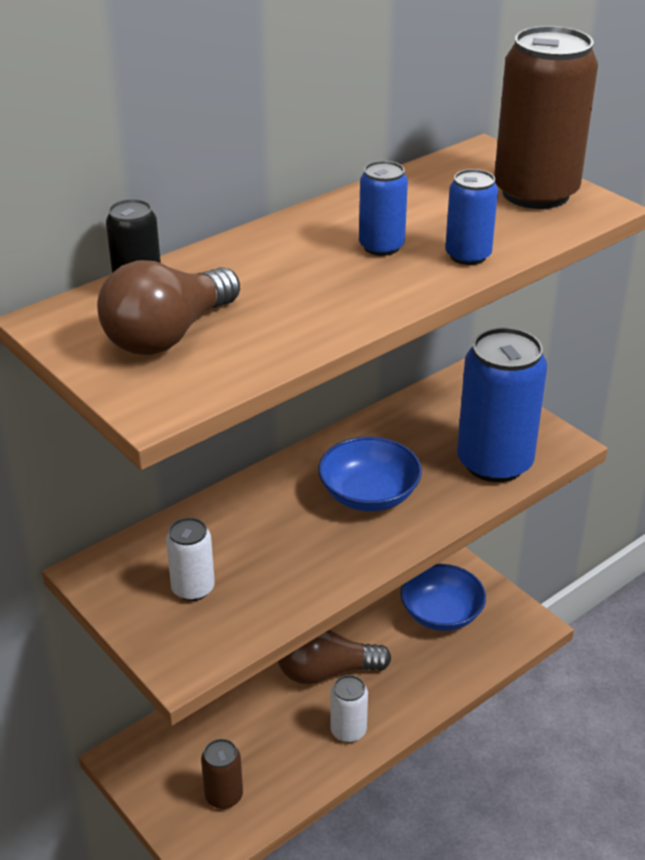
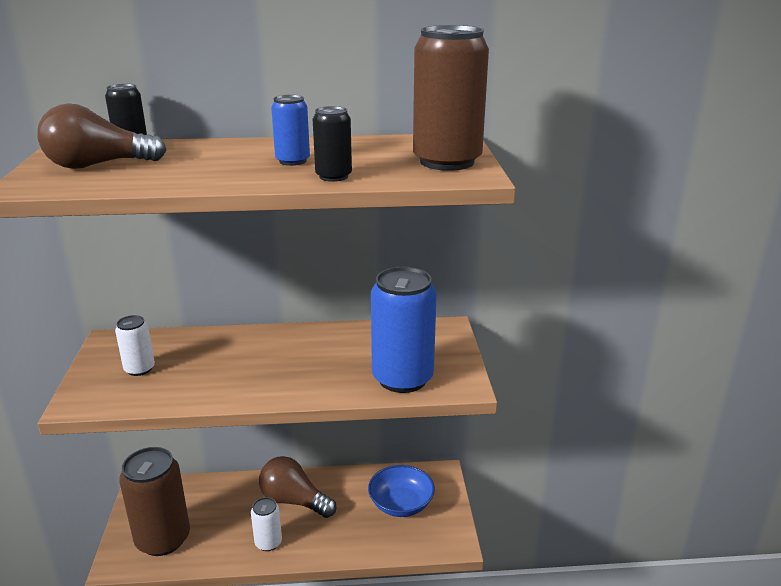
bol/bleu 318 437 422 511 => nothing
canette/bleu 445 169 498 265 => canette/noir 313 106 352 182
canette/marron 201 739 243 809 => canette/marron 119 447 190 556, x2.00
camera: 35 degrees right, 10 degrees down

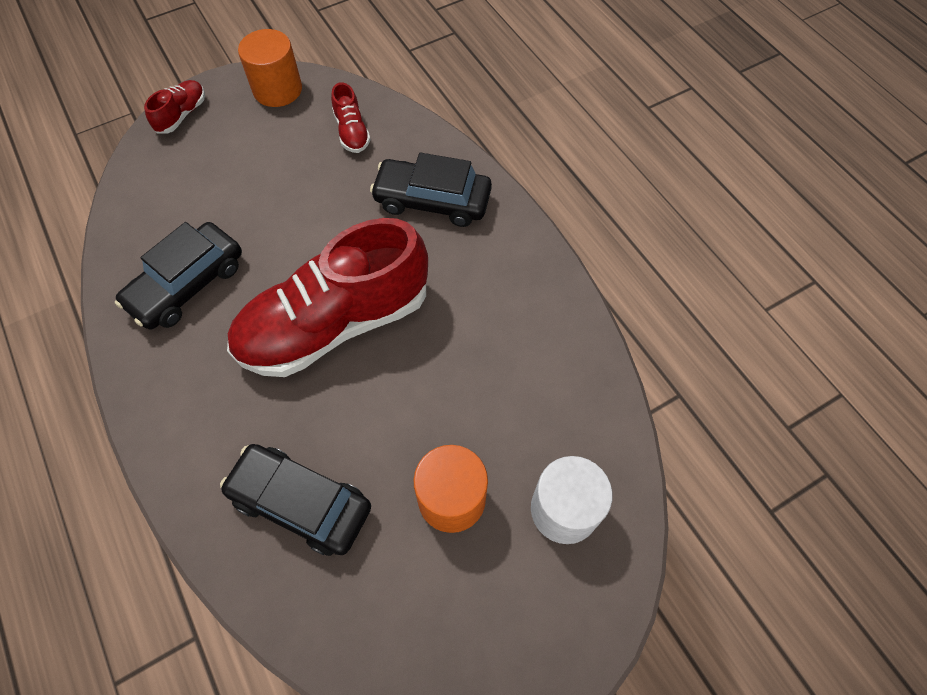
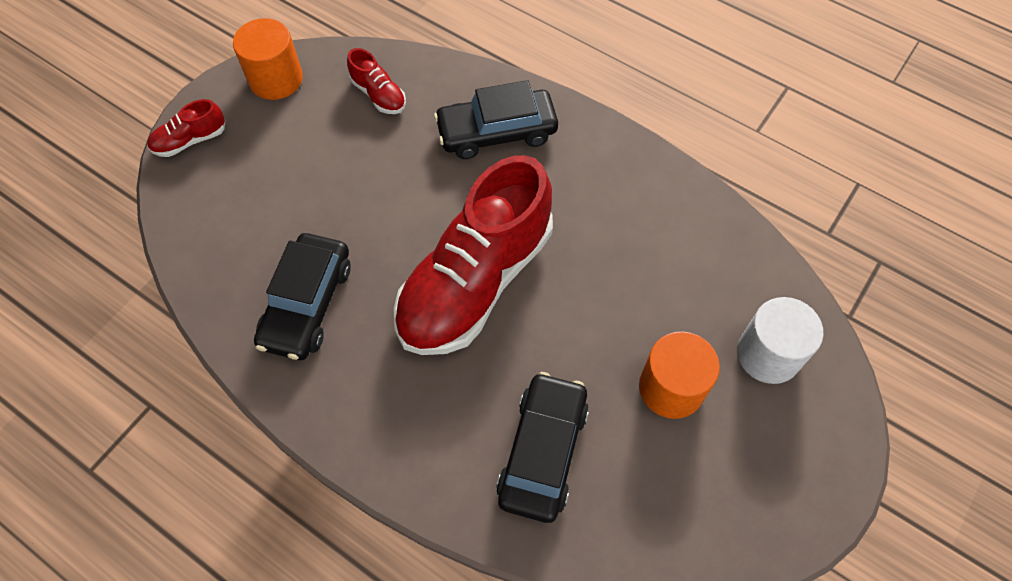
chaussure/rouge 144 80 205 134 => chaussure/rouge 147 99 225 157, 120 degrees counterclockwise
voiture/noir 220 444 371 556 => voiture/noir 496 372 589 523, 105 degrees clockwise
camera: 25 degrees left, 0 degrees up

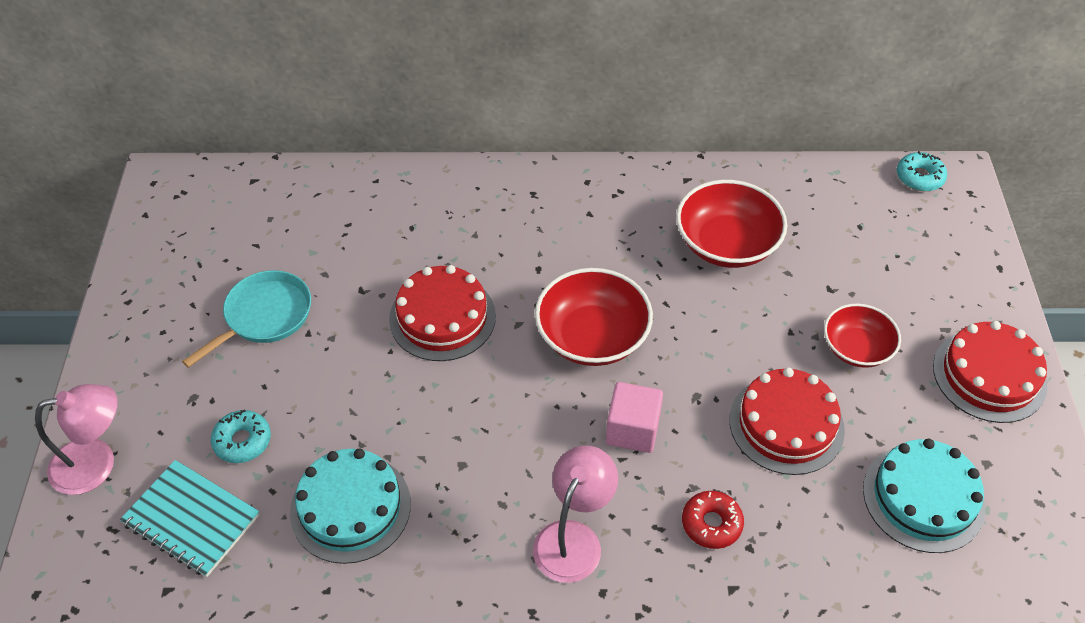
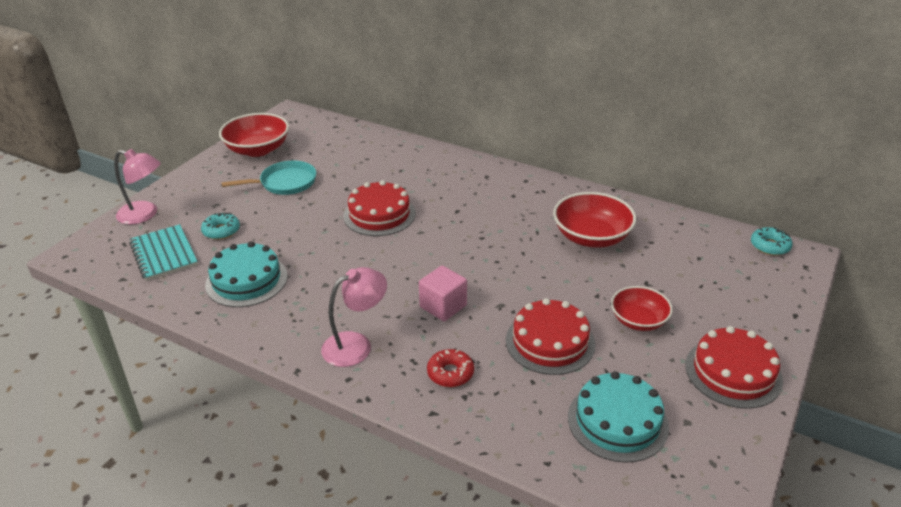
bol/rouge 535 268 653 366 => bol/rouge 219 113 289 157, move
camera: 30 degrees right, 15 degrees down

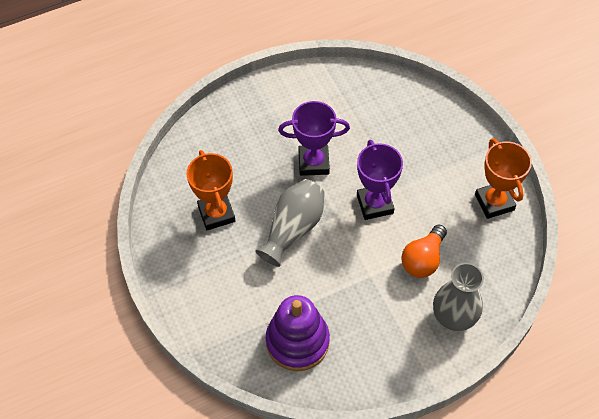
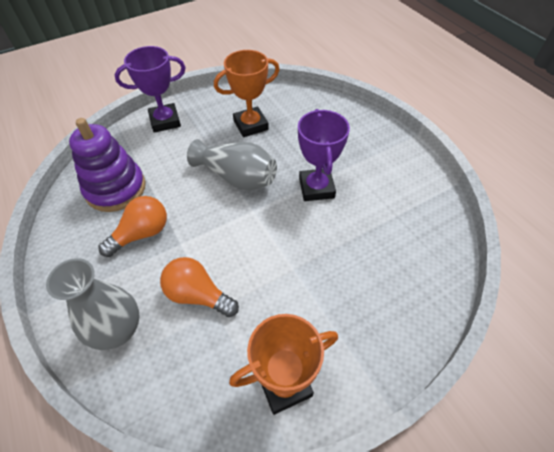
nothing => ampoule/orange 98 196 167 257
trophée/violet 357 140 403 220 => trophée/violet 115 46 186 133, move
camera: 85 degrees right, 5 degrees down

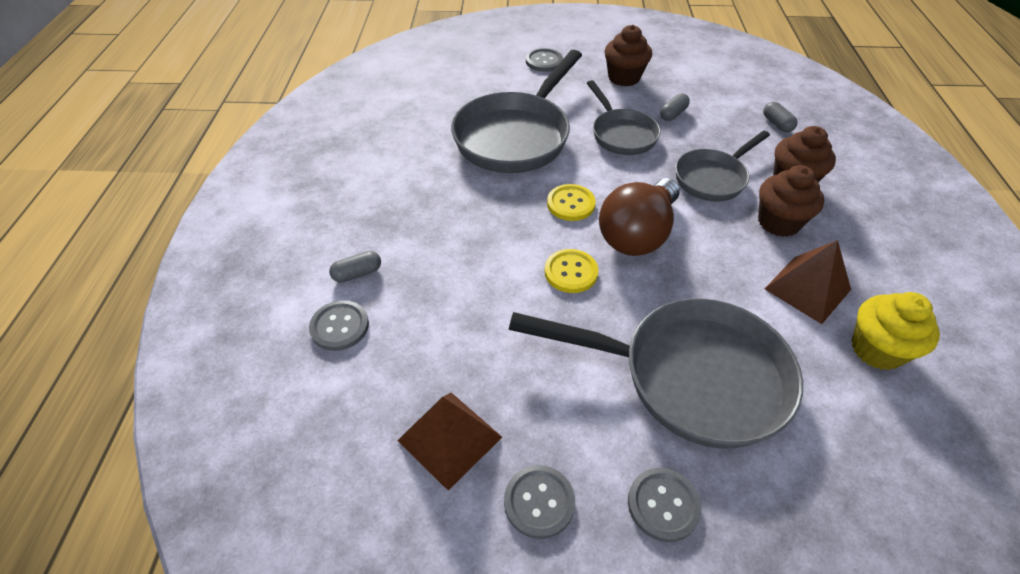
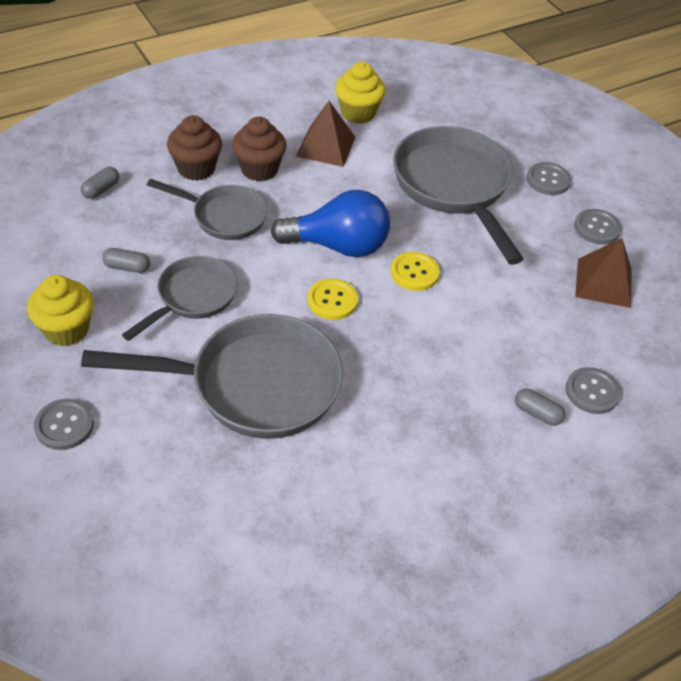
ampoule/marron 599 178 680 256 => ampoule/bleu 271 190 390 257
muffin/marron 604 25 652 86 => muffin/jaune 27 275 94 346
camera: 125 degrees left, 0 degrees up

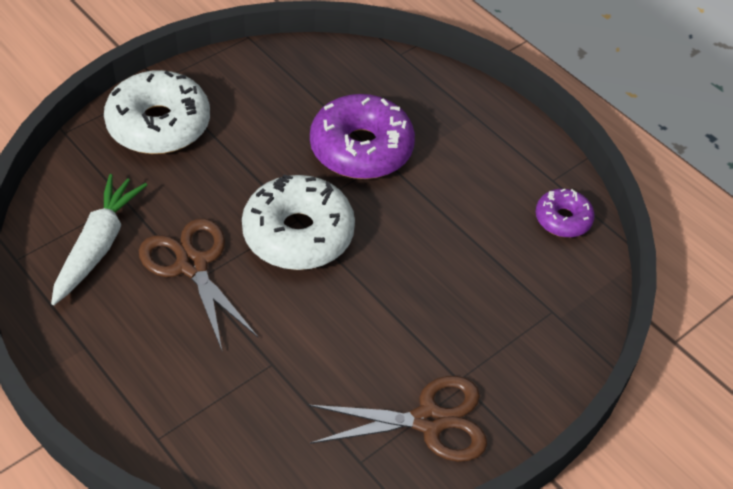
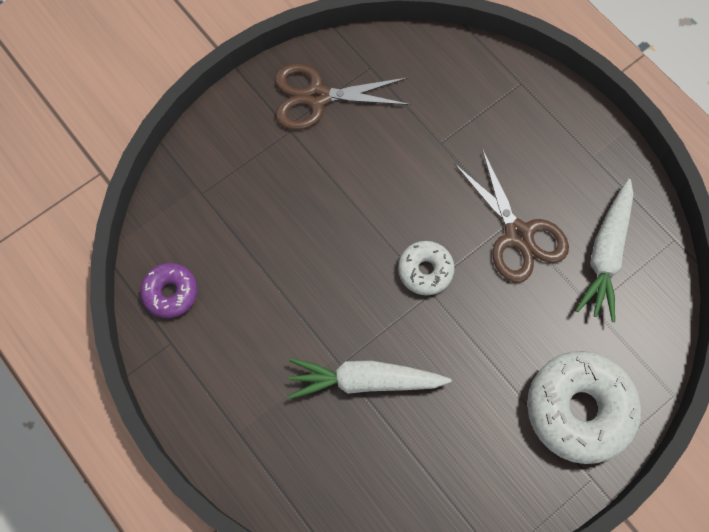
beignet/violet 310 94 415 179 => carotte/blanc 288 358 451 399
beignet/blanc 242 174 355 270 => beignet/blanc 398 241 455 295, x0.54
camera: 175 degrees left, 20 degrees up

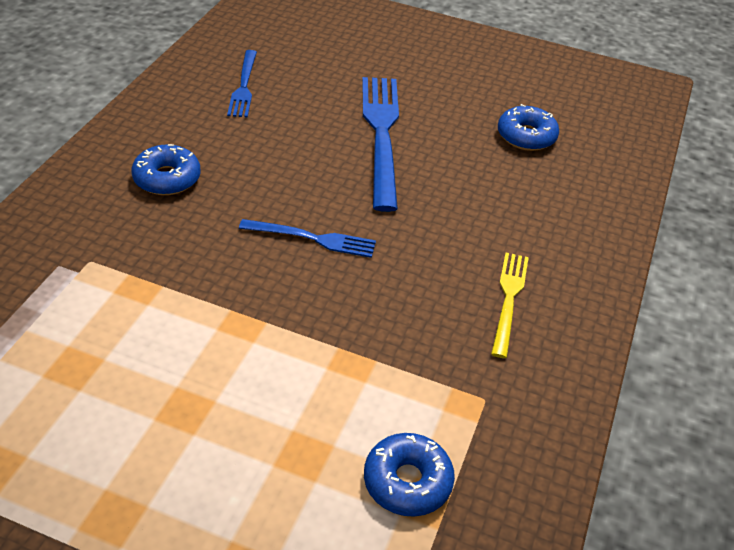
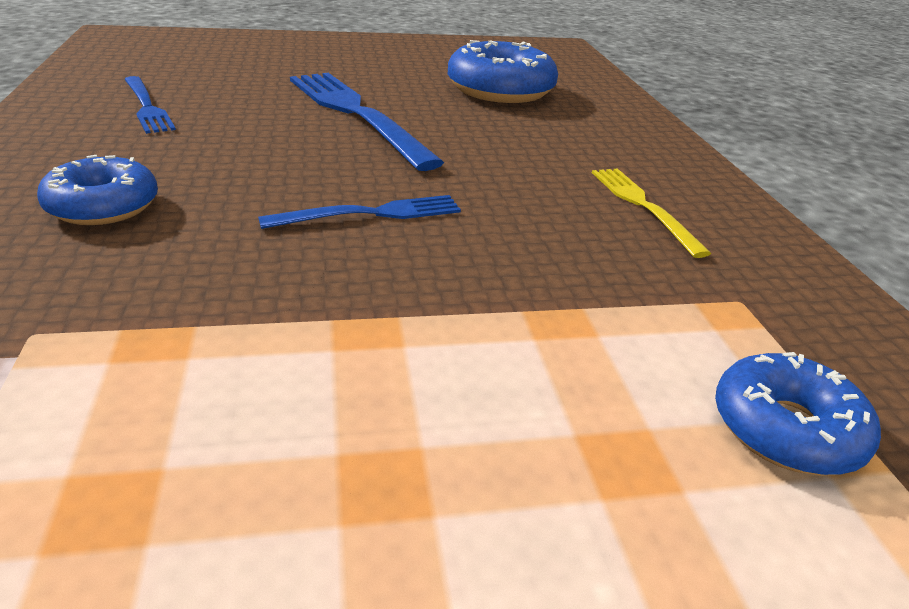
beignet/bleu 498 104 559 151 => beignet/bleu 448 40 558 103, x1.60
camera: 30 degrees left, 10 degrees down

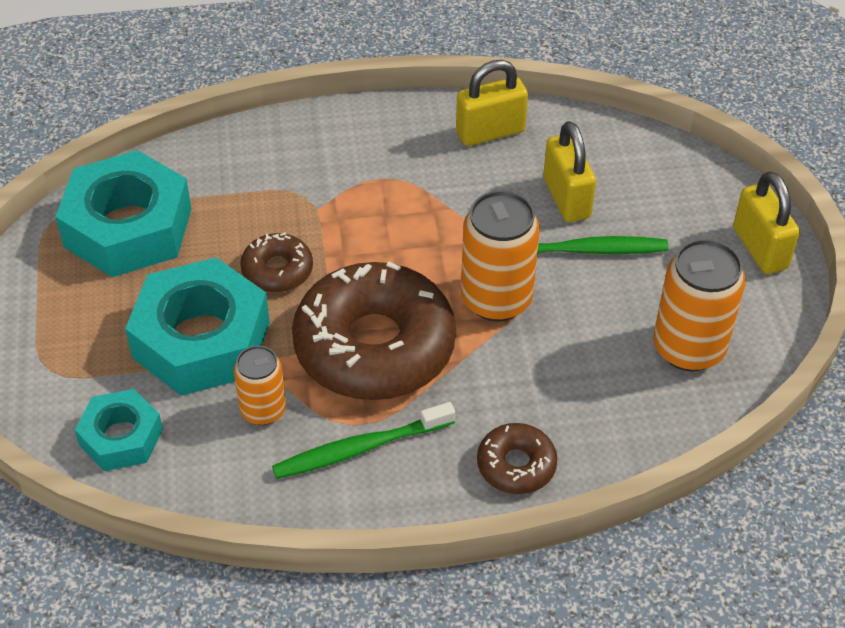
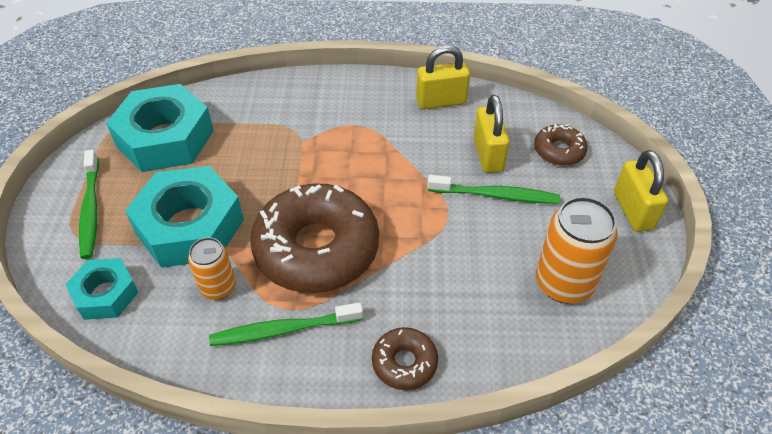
canette/orange 461 190 540 321 => nothing
nothing => brosse à dents/vert 79 149 99 259
beignet/marron 240 232 313 293 => beignet/marron 534 124 588 166, move
camera: 10 degrees right, 0 degrees up

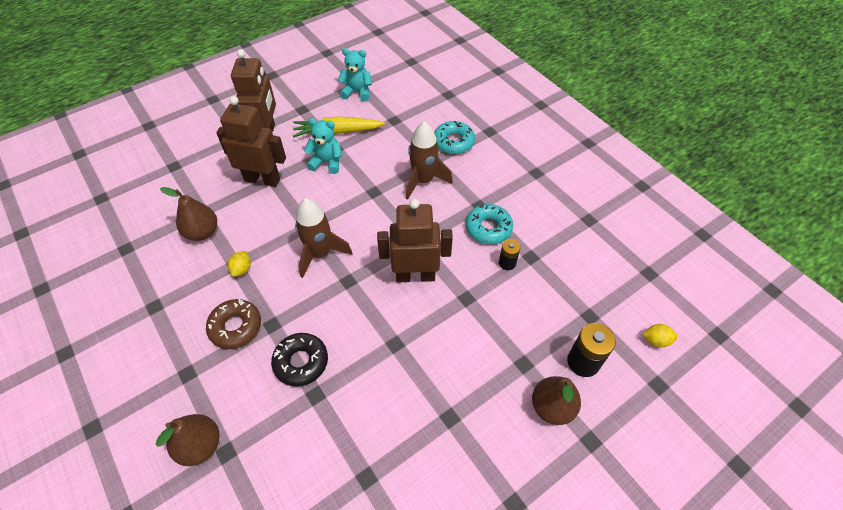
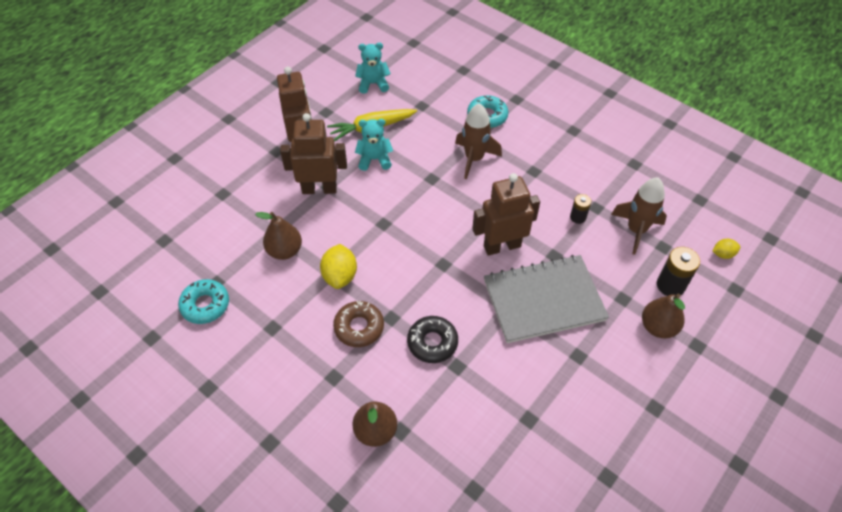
nothing => carnet/gris 484 255 609 343
fusée/marron 295 198 352 278 => fusée/marron 611 177 667 255, move
beignet/turquoise 466 204 513 244 => beignet/turquoise 178 279 229 324, move
citron/jaune 228 251 251 277 => citron/jaune 320 244 357 289, x1.75
camera: 15 degrees left, 0 degrees up

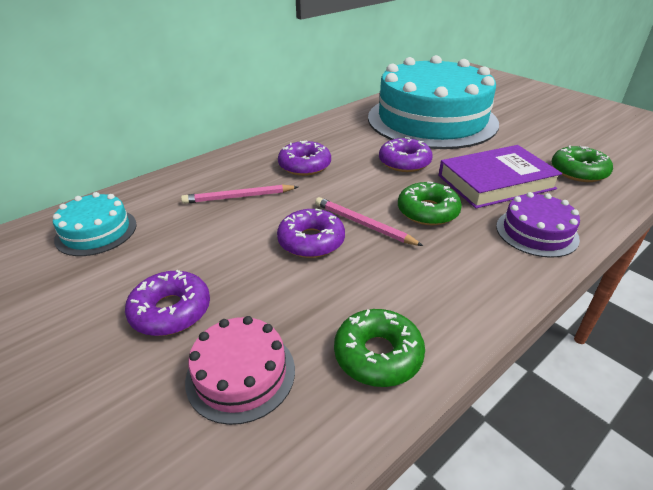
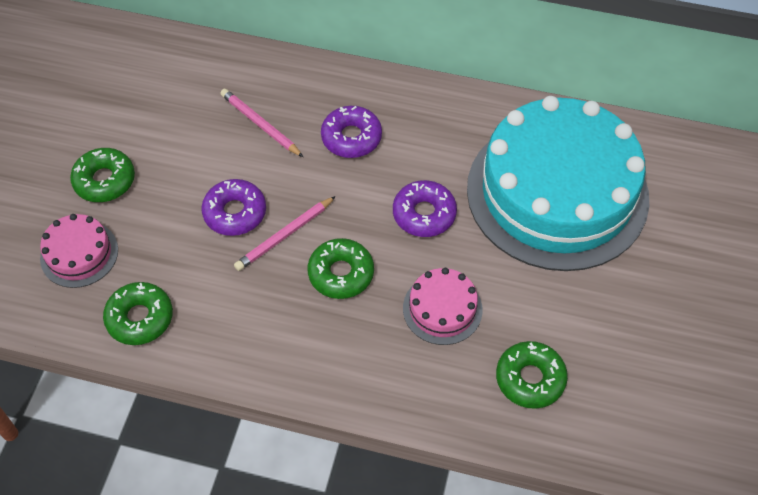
gâteau/turquoise 53 192 137 256 => nothing
gâteau/violet 496 192 580 258 => nothing
livre/violet 438 145 562 209 => gâteau/rose 403 268 483 345
beignet/violet 125 270 210 336 => beignet/vert 70 148 135 202
crayon/rose 315 197 423 246 => crayon/rose 234 196 336 271, 135 degrees counterclockwise
camera: 55 degrees right, 20 degrees up

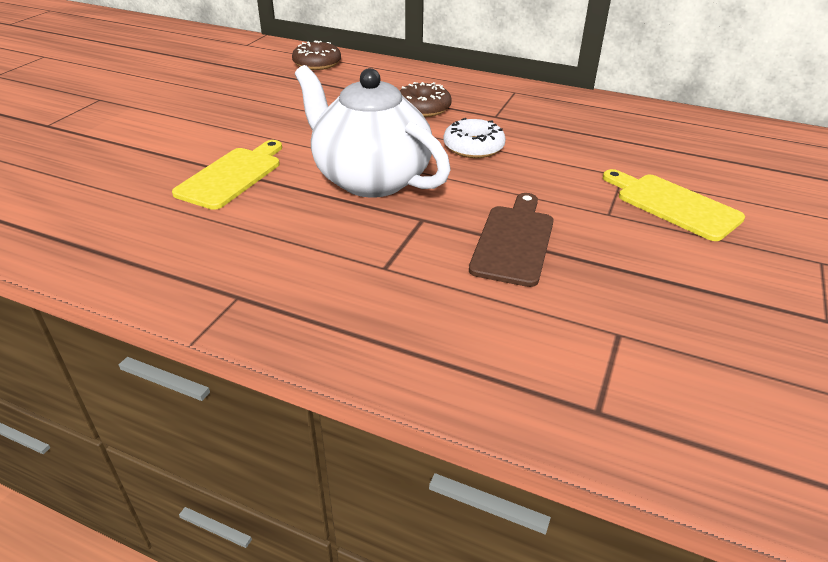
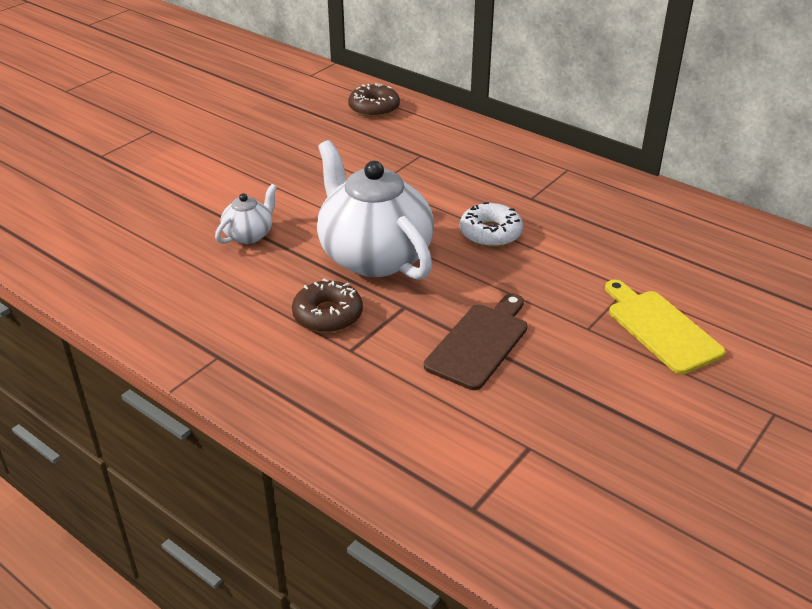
beignet/marron 400 82 452 117 => beignet/marron 292 279 363 333, move
planche à découper/jaune 172 140 282 210 => théière/blanc 215 184 277 244
camera: 15 degrees right, 0 degrees up

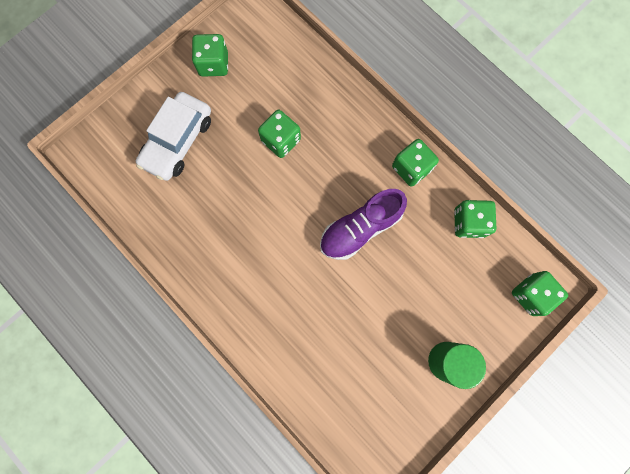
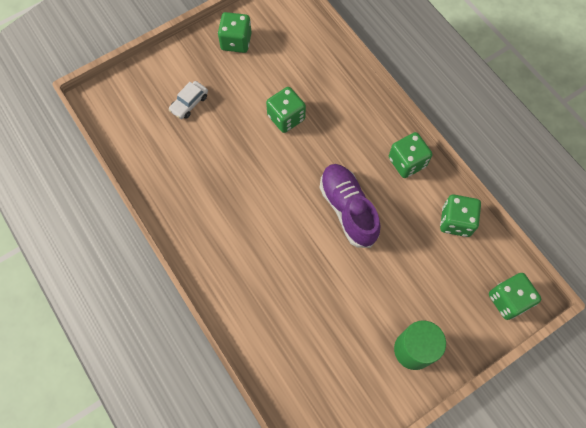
chaussure/violet 320 189 407 260 => chaussure/violet 320 164 380 248, 90 degrees clockwise
voiture/blanc 136 92 211 181 => voiture/blanc 169 81 208 119, x0.51
camera: 10 degrees right, 10 degrees down

